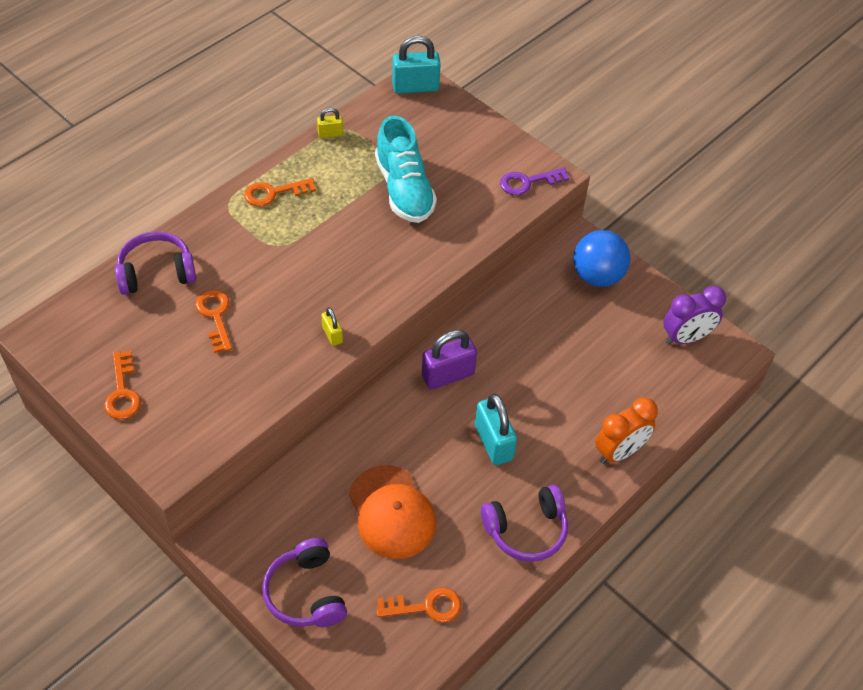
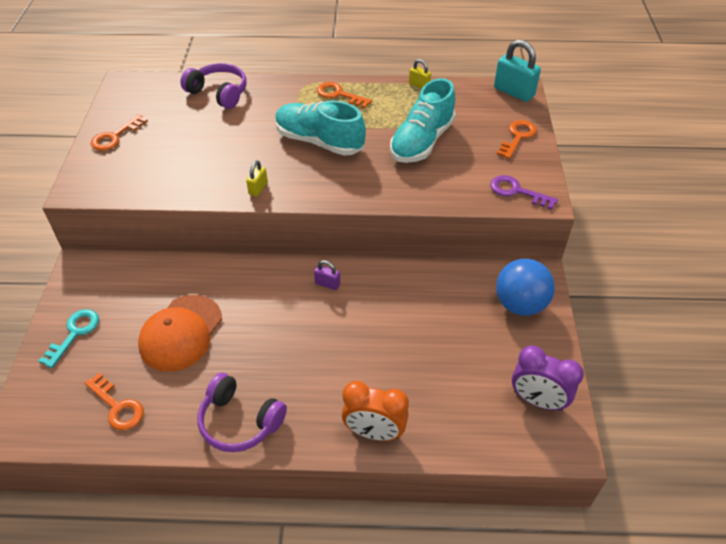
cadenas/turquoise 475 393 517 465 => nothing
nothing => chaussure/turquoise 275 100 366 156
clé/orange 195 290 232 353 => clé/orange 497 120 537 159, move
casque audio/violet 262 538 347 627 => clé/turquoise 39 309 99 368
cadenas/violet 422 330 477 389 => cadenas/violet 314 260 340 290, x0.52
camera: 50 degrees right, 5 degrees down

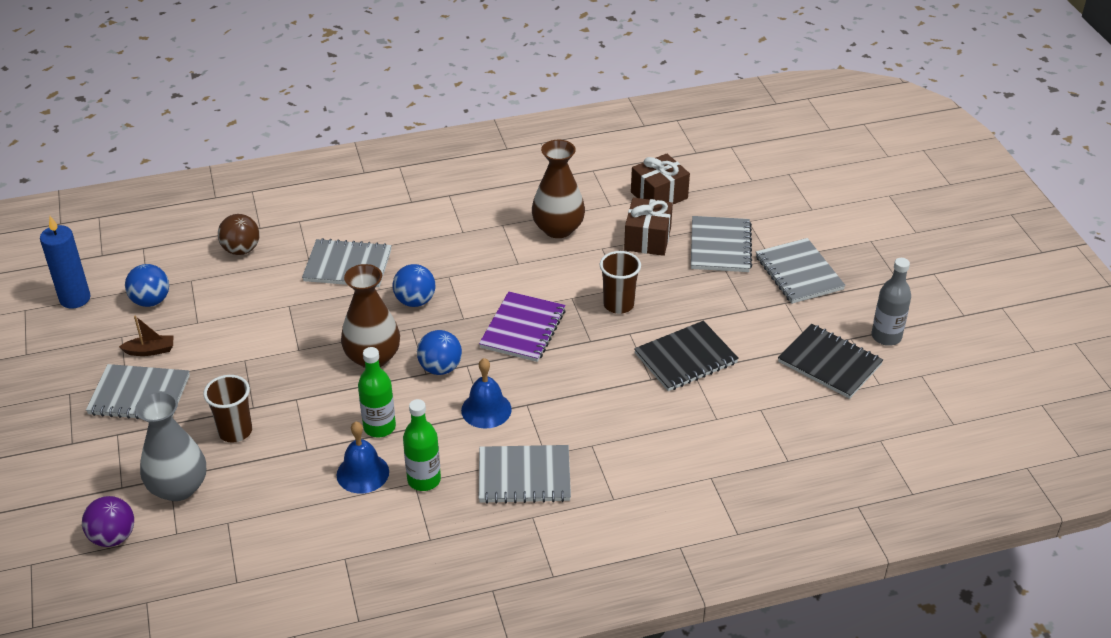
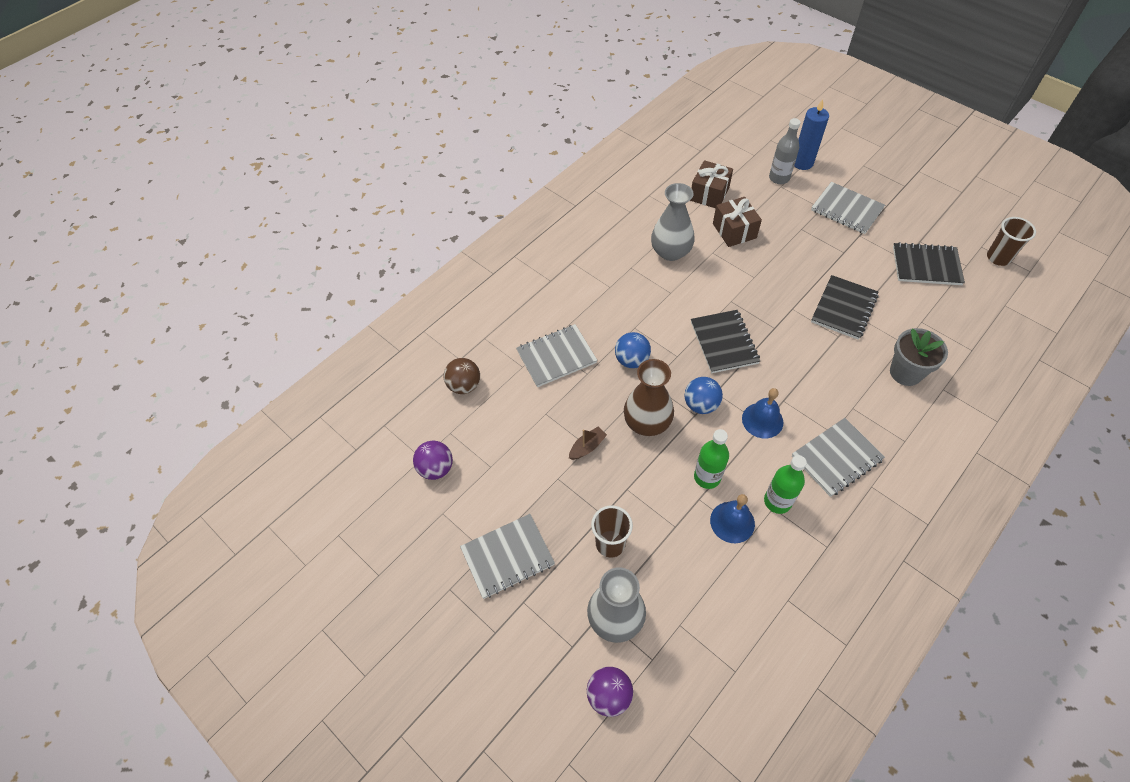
carnet/gris 691 216 752 272 => nothing
nothing => pot de fleurs/gris 890 328 948 386
bougie/bleu 40 216 91 309 => bougie/bleu 794 99 829 170, move
bateau/marron 119 316 174 356 => bateau/marron 569 427 607 460, move
gobelet/marron 600 251 641 314 => gobelet/marron 987 217 1036 266, move
bouteille/gris 872 258 911 346 => bouteille/gris 769 118 801 184, move
balle/bleu 125 264 169 307 => balle/violet 413 441 453 480
carnet/violet 479 291 566 362 => carnet/noir 691 310 760 373
vase/marron 532 140 585 238 => vase/gris 651 183 695 261
camera: 30 degrees left, 15 degrees up

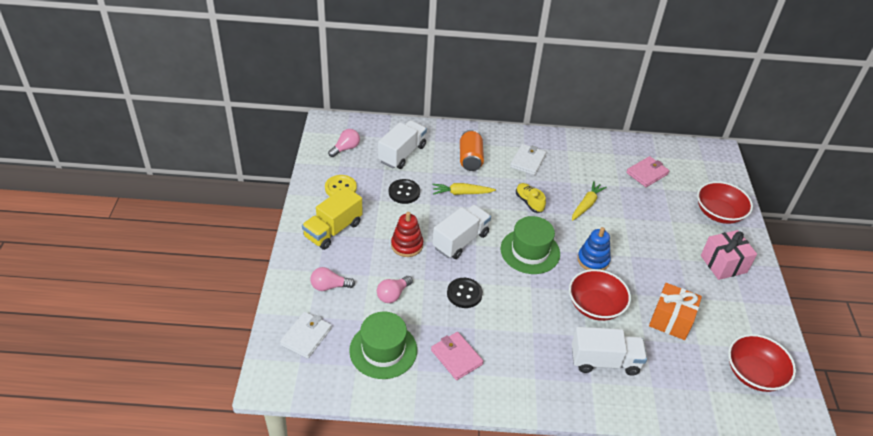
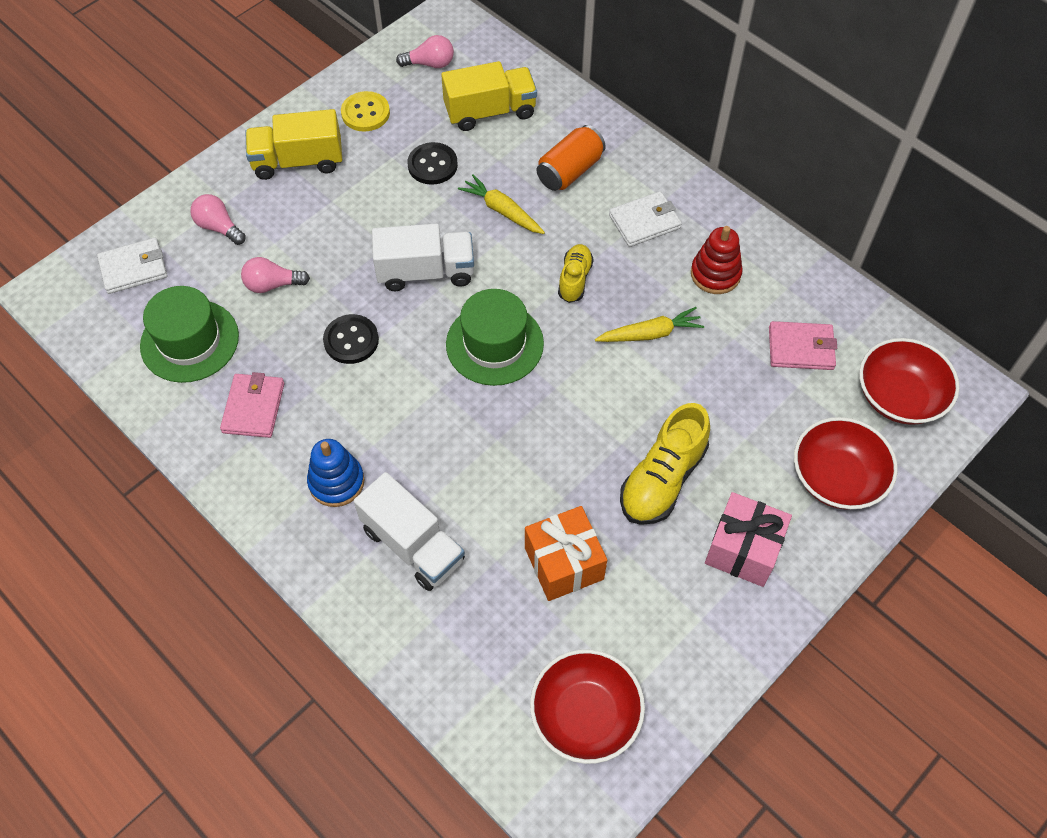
nothing => chaussure/jaune 620 403 710 525
jouet à empiler/rouge 391 212 423 257 => jouet à empiler/rouge 691 226 743 294, move
bol/rouge 569 269 631 321 => bol/rouge 859 338 960 425, move
jouet à empiler/bleu 577 227 611 270 => jouet à empiler/bleu 307 439 365 507, move
camion/blanc 378 120 427 169 => camion/jaune 441 61 537 131
camera: 45 degrees right, 15 degrees up

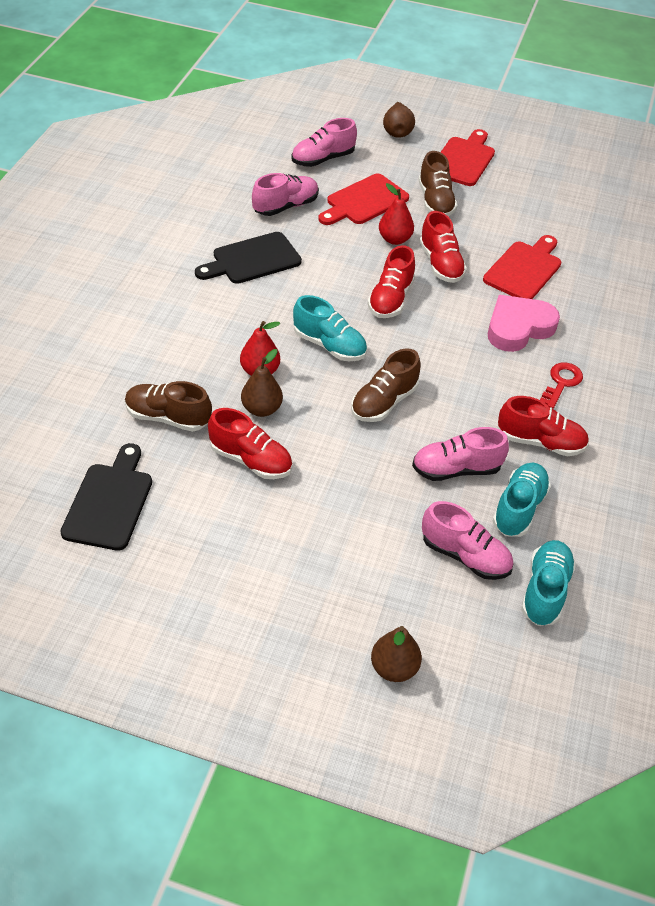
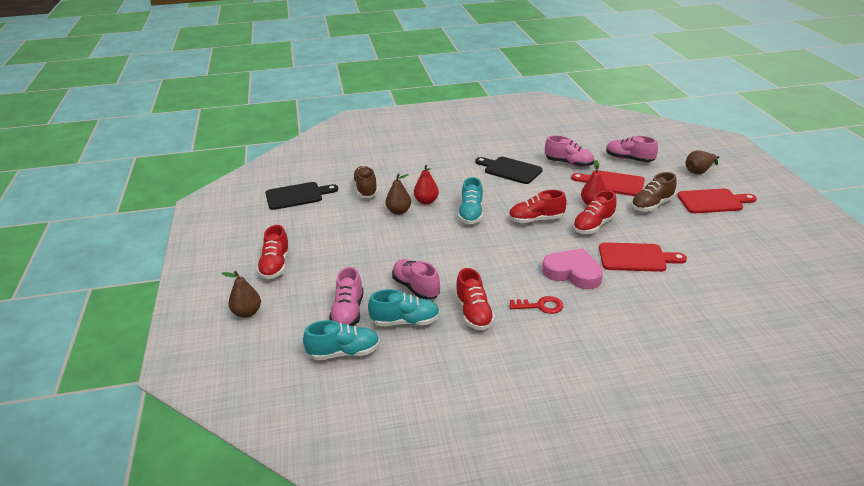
chaussure/marron 351 348 421 422 => nothing
chaussure/rouge 208 408 292 479 => chaussure/rouge 257 225 290 279, move
camera: 65 degrees right, 15 degrees down

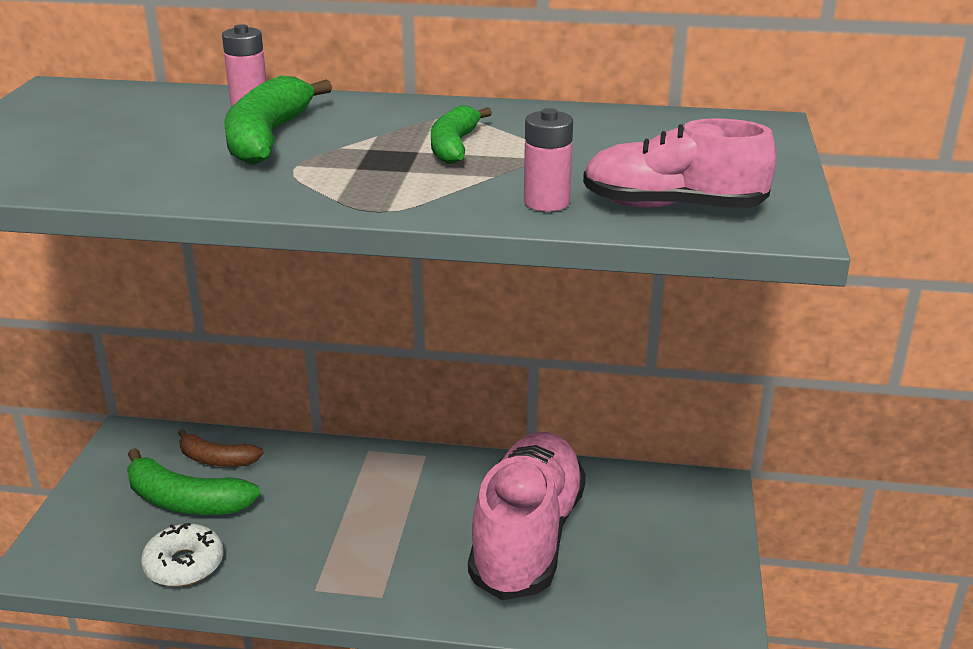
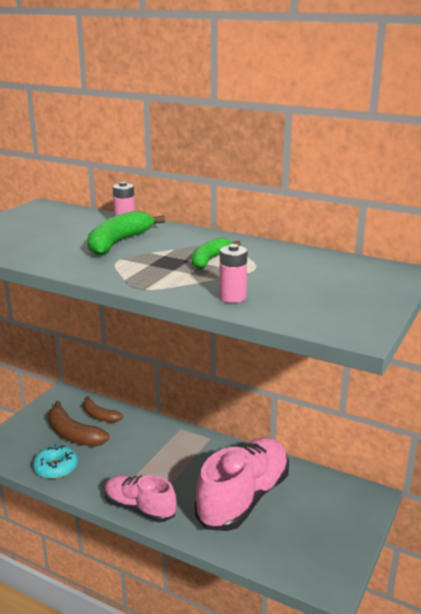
chaussure/rose 583 118 777 208 => chaussure/rose 105 475 177 522, move
banane/vert 127 448 260 515 => banane/marron 48 401 110 447
beignet/blanc 141 523 223 587 => beignet/turquoise 33 444 78 479
camera: 20 degrees right, 5 degrees down

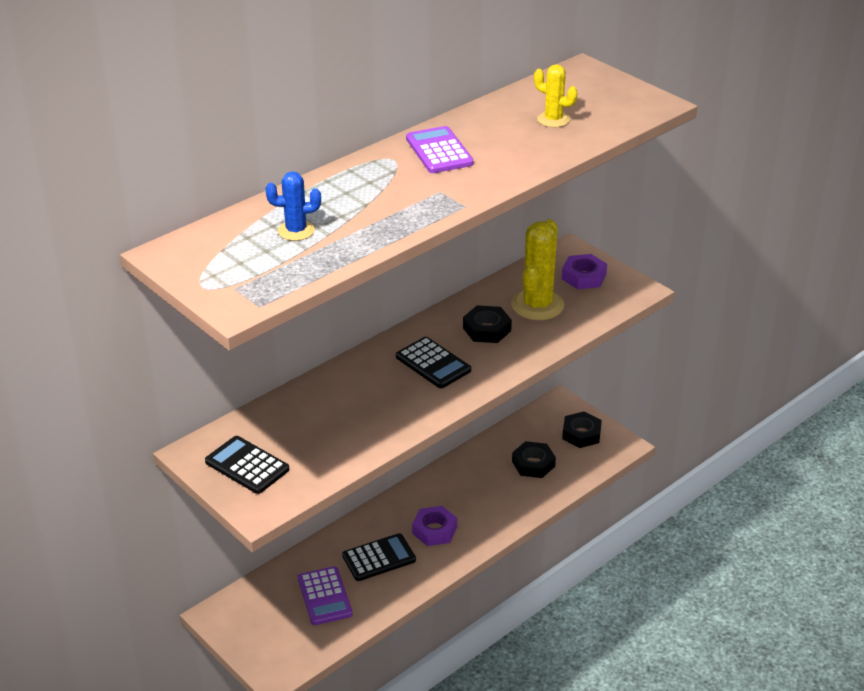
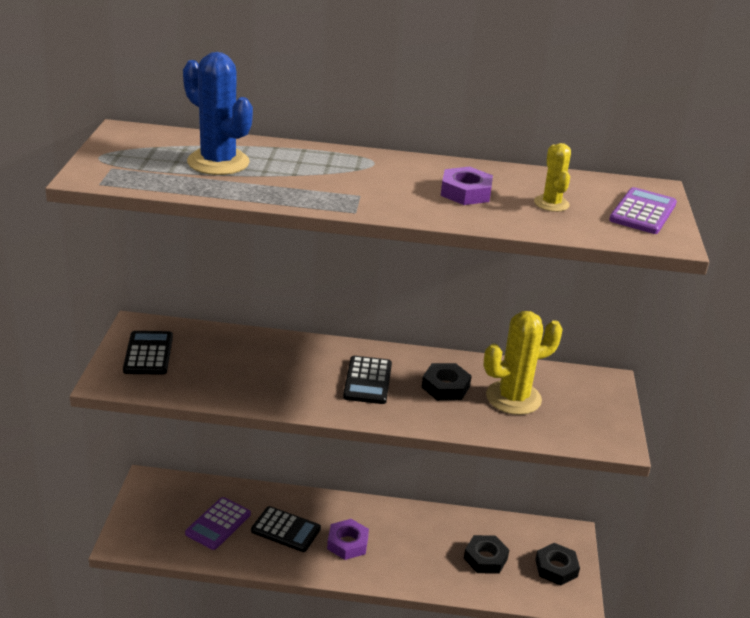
calculatrice/violet 406 126 474 173 => calculatrice/violet 609 187 677 234, move
écrou/violet 562 254 607 289 => écrou/violet 441 167 493 205, move
cactus/bleu 266 171 321 241 => cactus/bleu 183 52 253 175, x1.79
camera: 45 degrees right, 5 degrees down

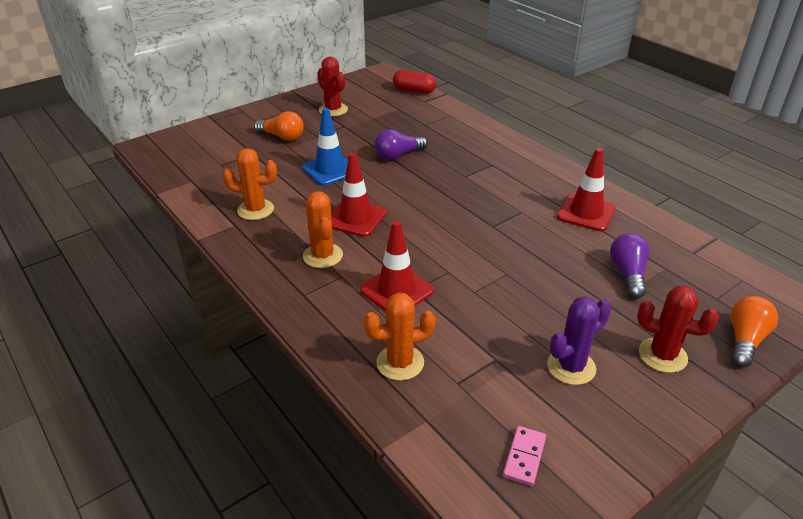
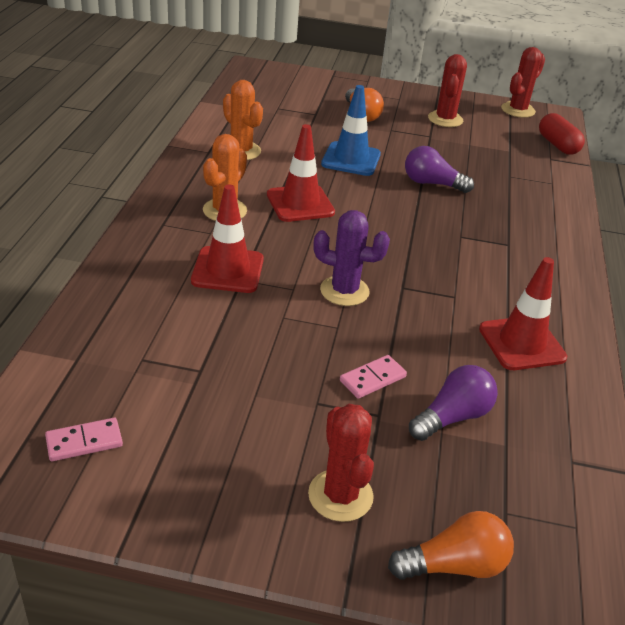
cactus/orange 364 293 436 381 => nothing
nothing => domino/rose 340 355 407 399
nothing => cactus/rouge 501 47 545 118
cactus/violet 547 297 611 385 => cactus/violet 314 210 390 306, move
camera: 45 degrees right, 0 degrees up

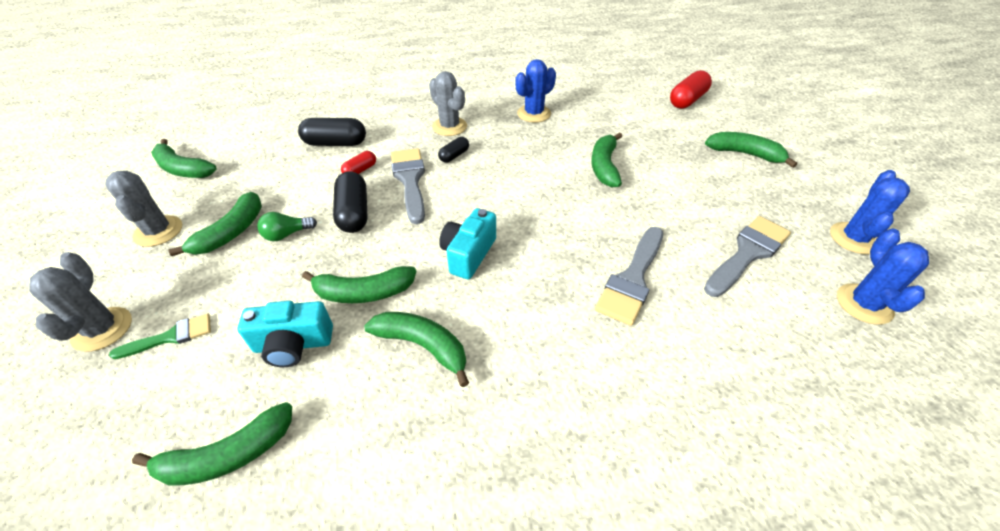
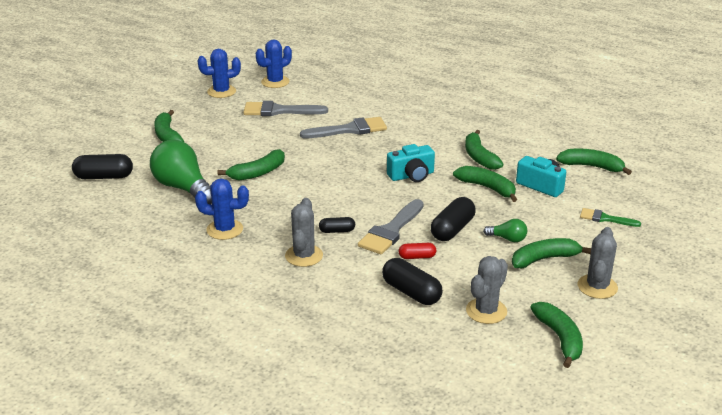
nothing => ampoule/vert 150 140 212 204
cactus/gris 30 252 132 352 => cactus/gris 466 256 508 324, move
gélule/rouge 670 70 712 109 => gélule/noir 72 154 133 179
camera: 135 degrees left, 15 degrees down

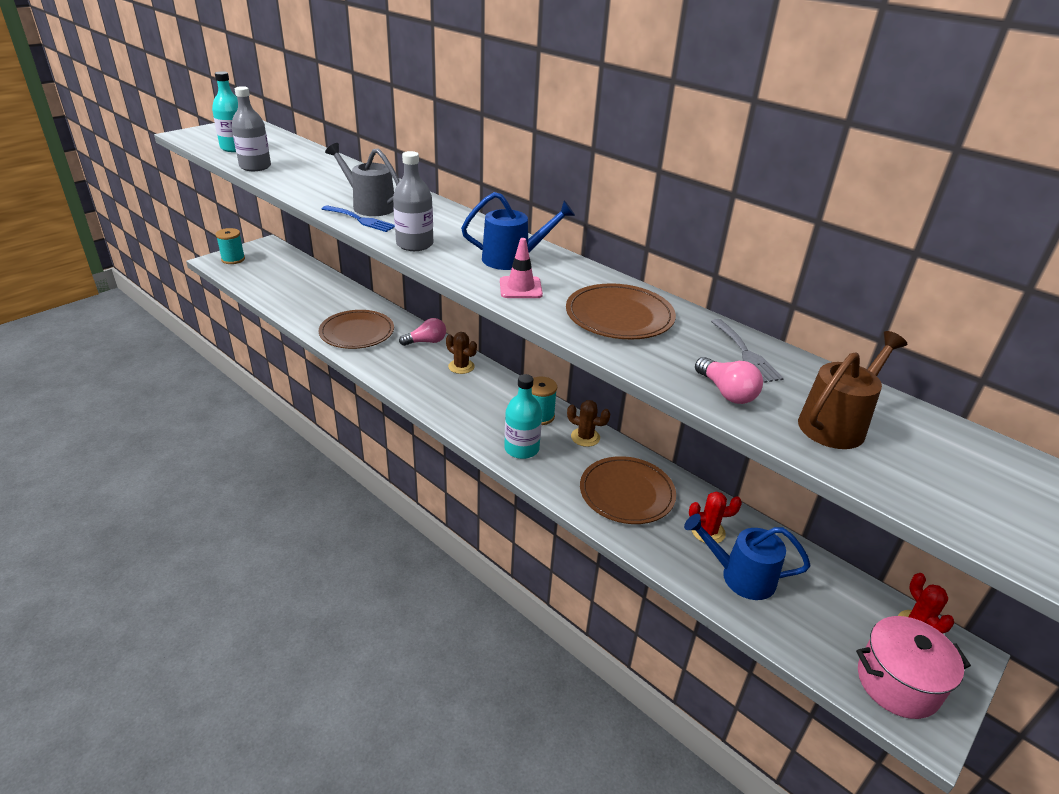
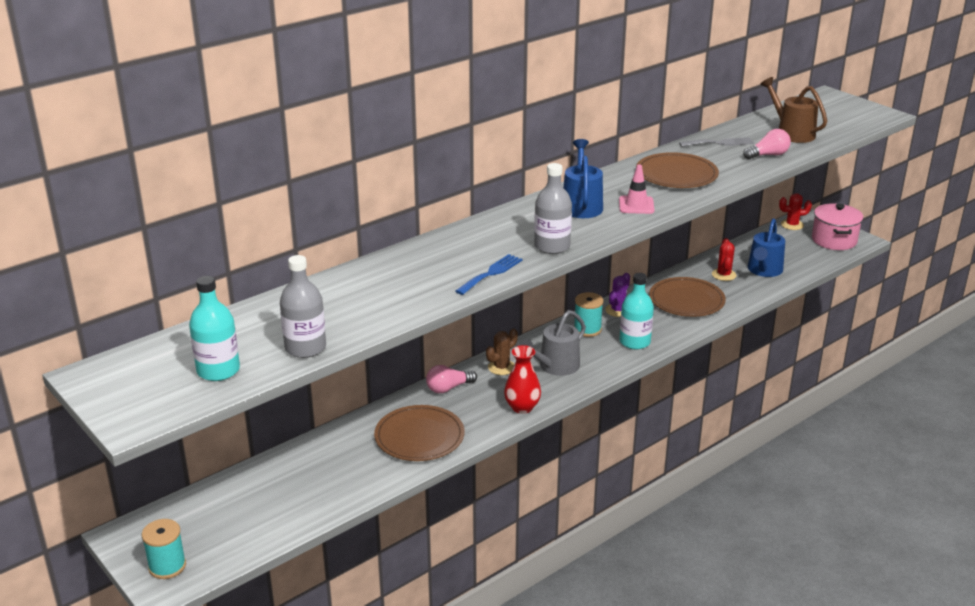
nothing => vase/rouge 504 345 541 414
arrosoir/gris 325 143 400 216 => arrosoir/gris 520 310 586 376, move
cactus/marron 567 400 610 447 => cactus/violet 605 273 630 317
ampoule/rose 399 318 446 346 => ampoule/rose 426 365 477 393, 105 degrees counterclockwise
camera: 80 degrees left, 5 degrees down

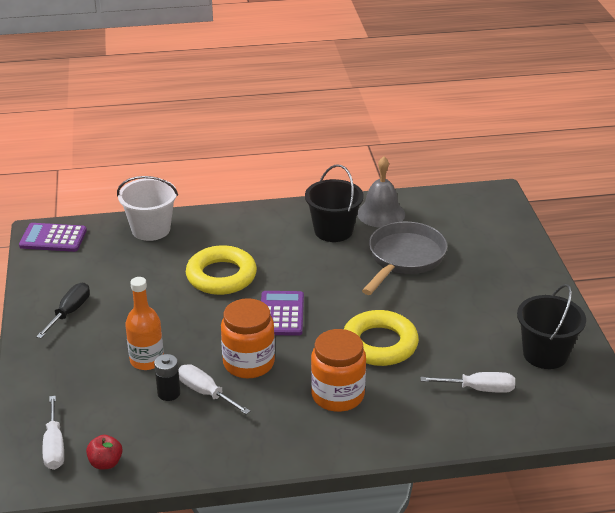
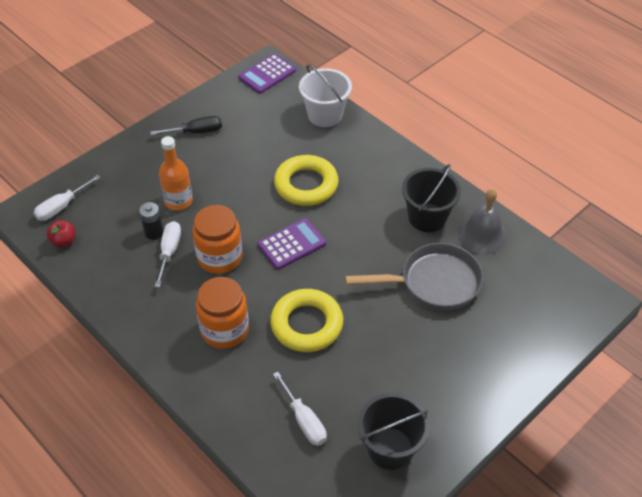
calculatrice/violet 19 223 87 252 => calculatrice/violet 238 54 296 94, 105 degrees counterclockwise
camera: 55 degrees right, 15 degrees up

